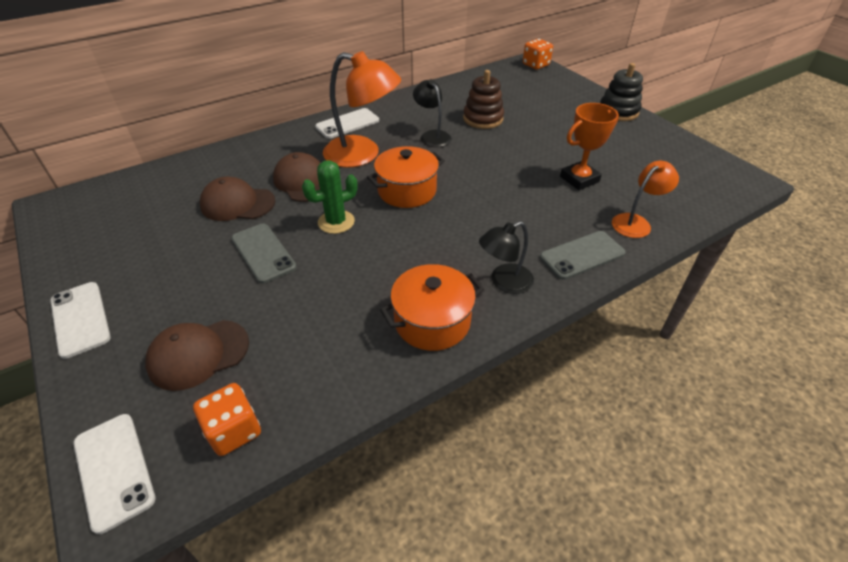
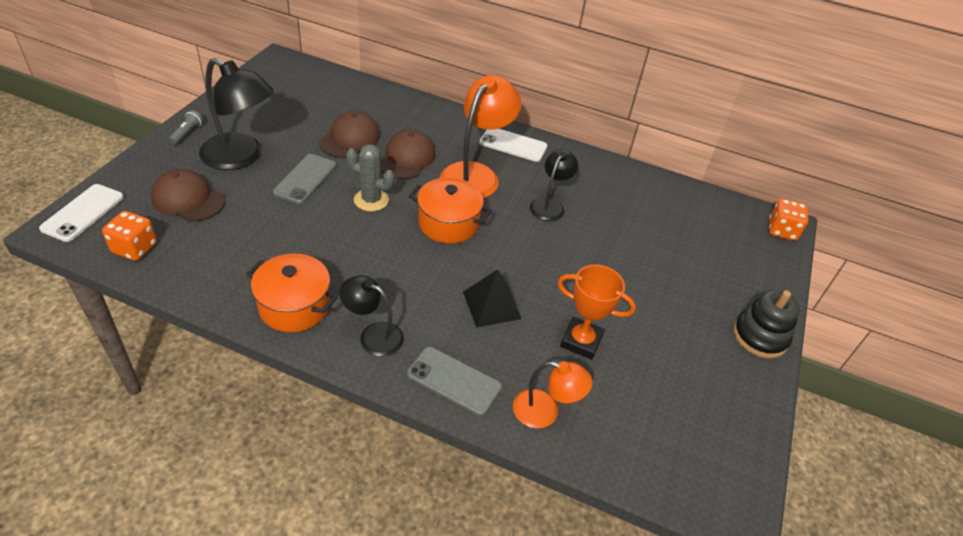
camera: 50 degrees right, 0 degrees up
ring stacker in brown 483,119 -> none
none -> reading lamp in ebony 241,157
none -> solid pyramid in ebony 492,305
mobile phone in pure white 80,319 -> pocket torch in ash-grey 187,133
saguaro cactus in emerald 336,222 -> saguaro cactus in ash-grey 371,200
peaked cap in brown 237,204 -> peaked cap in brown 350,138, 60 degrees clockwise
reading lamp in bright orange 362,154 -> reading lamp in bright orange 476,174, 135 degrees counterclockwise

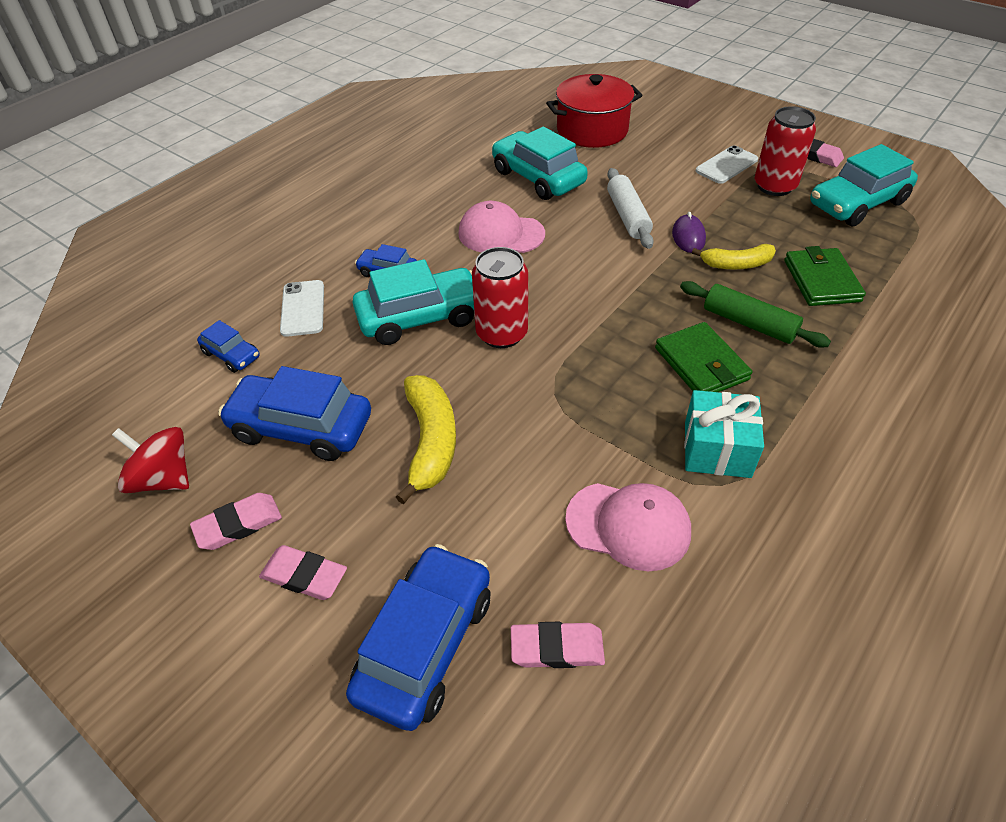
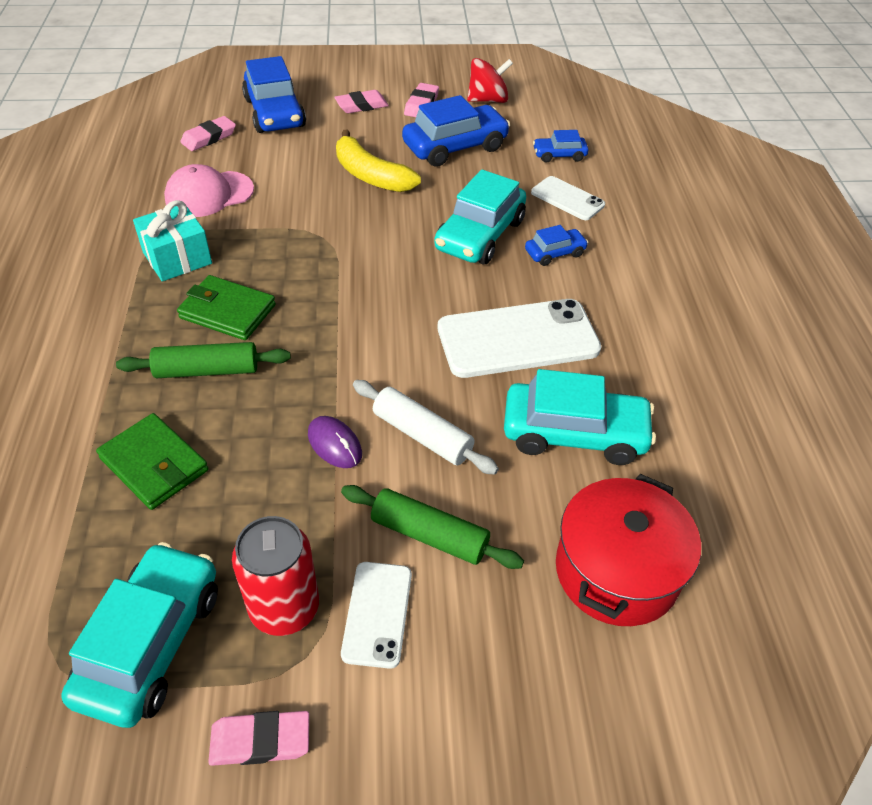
camera: 135 degrees right, 0 degrees up
soda can in scarlet 501,334 -> none
banana fruit in bright yellow 736,264 -> none
none -> rolling pin in emerald 429,535
peaked cap in rose-pink 501,234 -> mobile phone in pure white 518,339

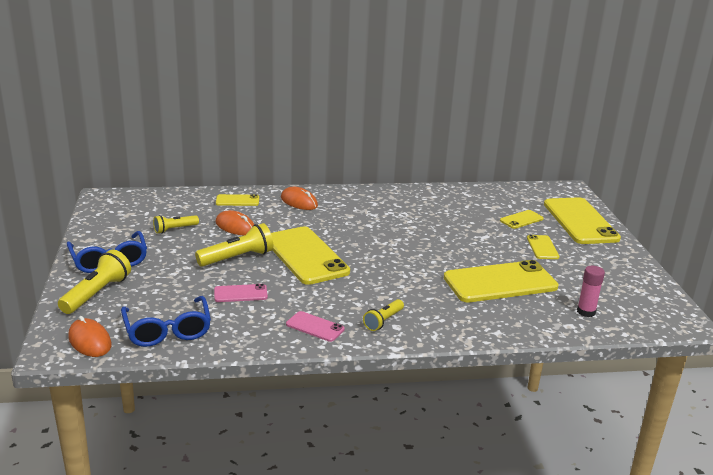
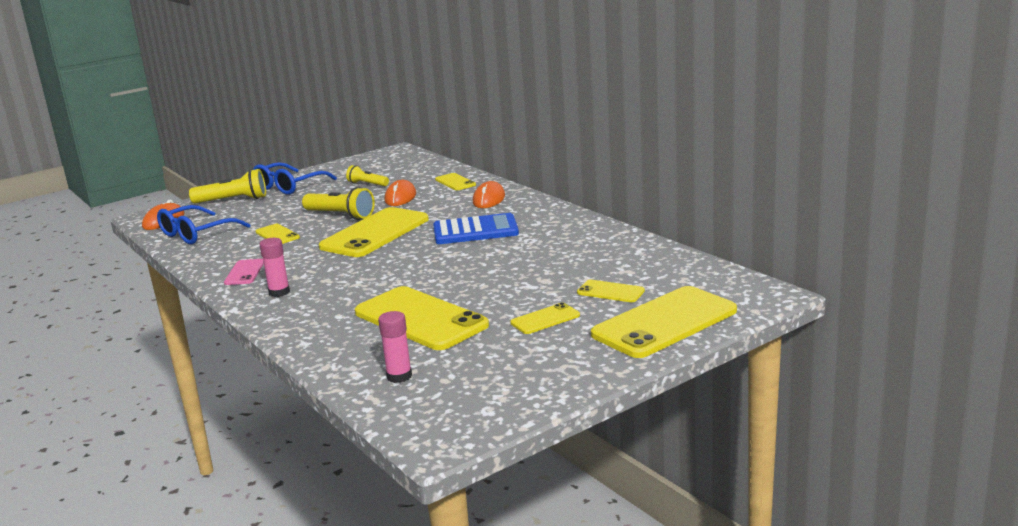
camera: 65 degrees right, 5 degrees down
none -> adding machine in blue 475,231
pocket torch in bright yellow 383,321 -> glue stick in rose-pink 279,292
mobile phone in rose-pink 240,293 -> mobile phone in bright yellow 277,235

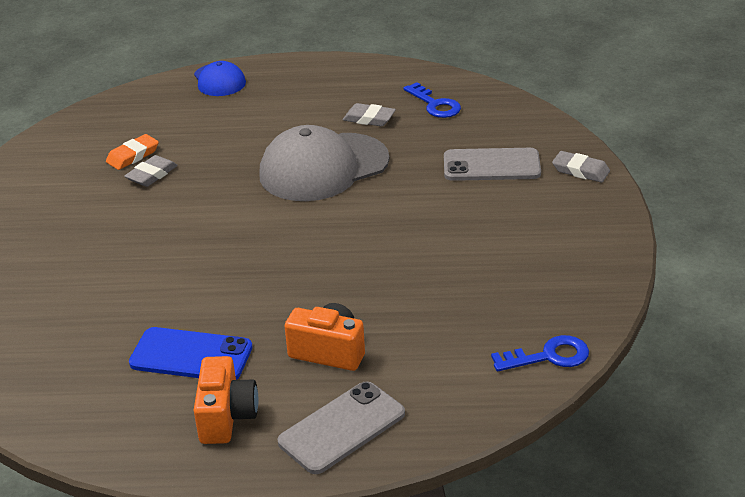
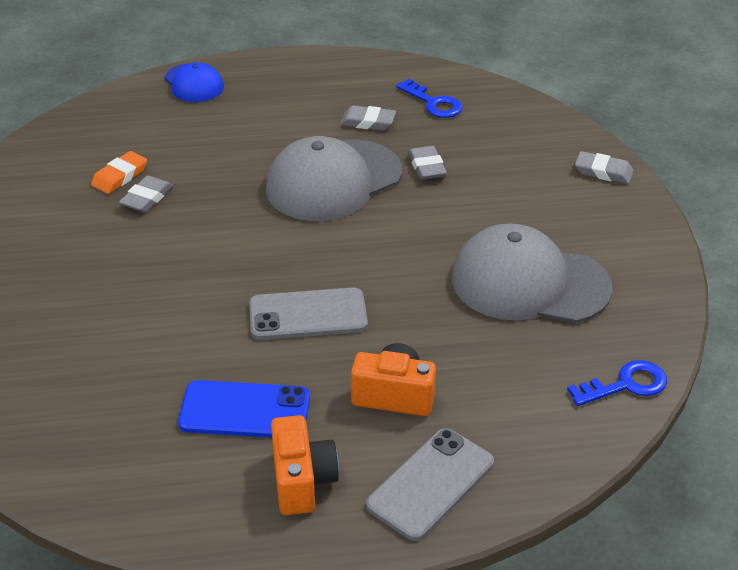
camera: 10 degrees left, 5 degrees up
none -> pencil eraser in ash-grey 427,167
none -> peaked cap in ash-grey 529,283
mobile phone in ash-grey 491,165 -> mobile phone in ash-grey 308,315, move

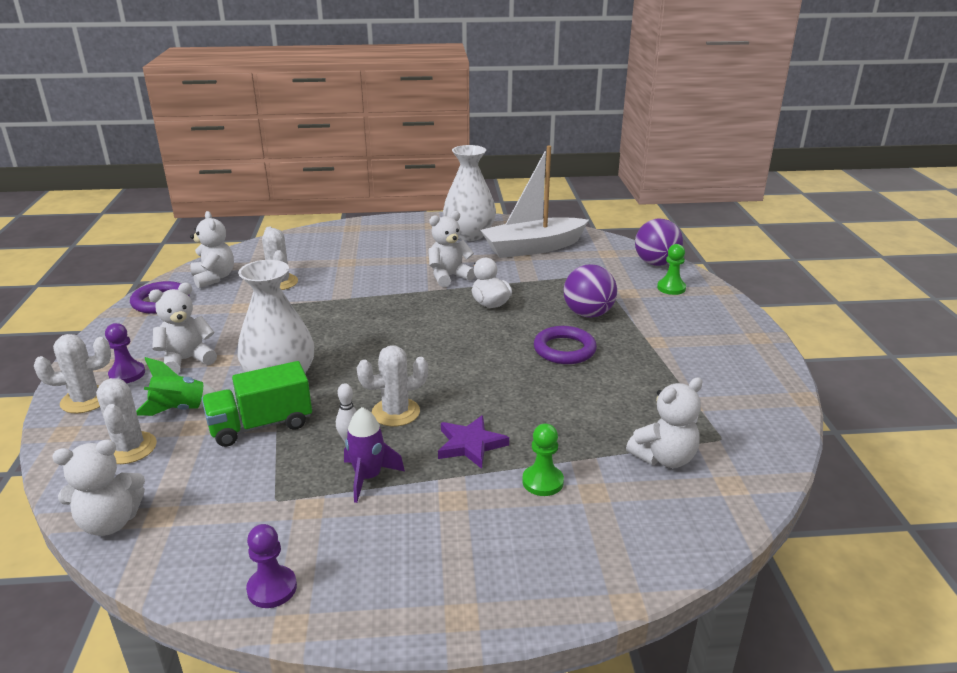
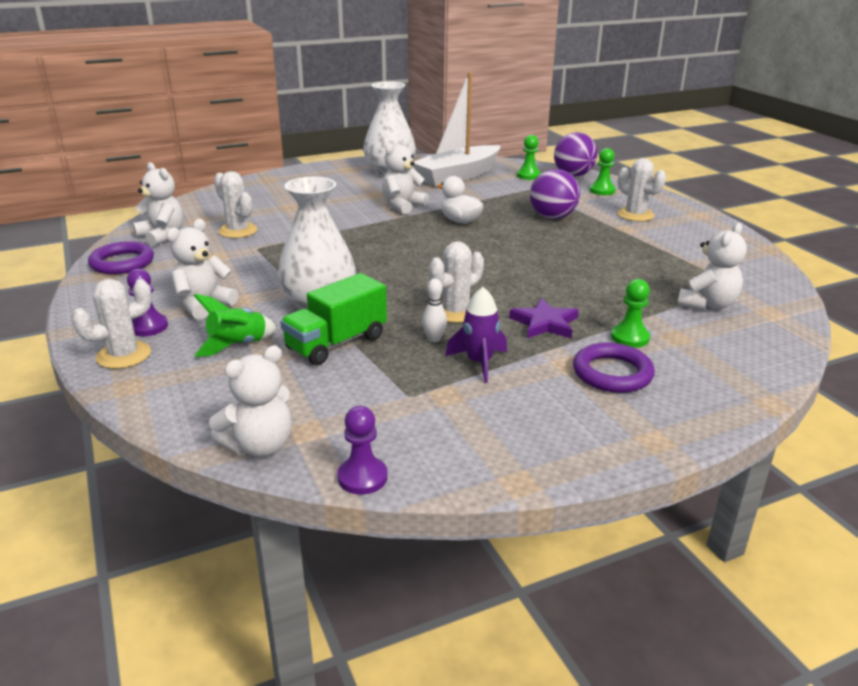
camera: 20 degrees left, 0 degrees up
none -> pawn in emerald 528,175
saguaro cactus in pure white 129,448 -> saguaro cactus in pure white 635,215, move
pawn in purple 272,588 -> pawn in purple 362,477, move
ring in purple 564,349 -> ring in purple 612,373, move

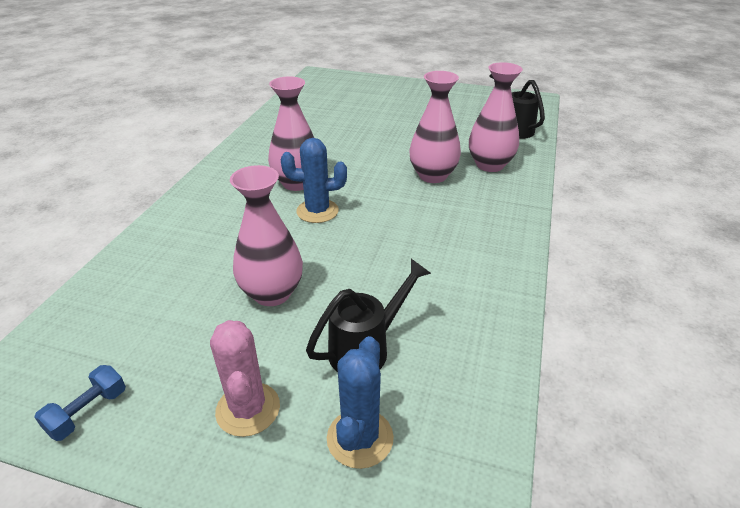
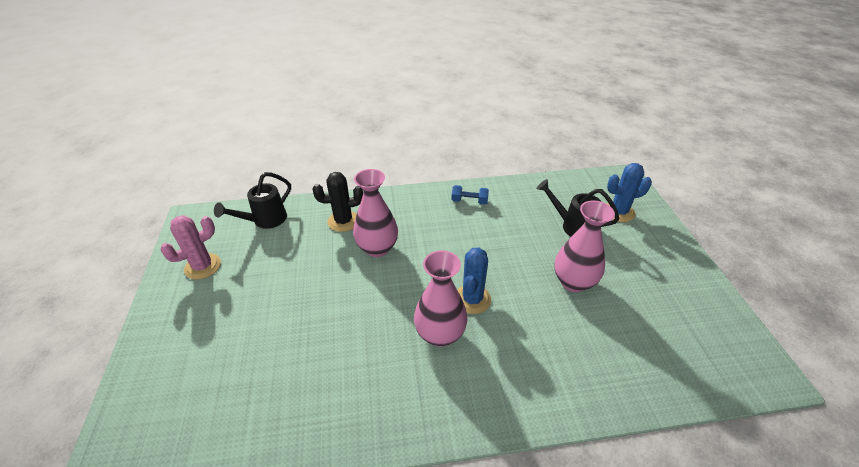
camera: 115 degrees left, 5 degrees up
hand weight in blue 88,412 -> hand weight in blue 469,201, move
saguaro cactus in rose-pink 248,409 -> saguaro cactus in rose-pink 203,266, move
vase in rose-pink 490,165 -> saguaro cactus in ebony 343,221
saguaro cactus in blue 317,211 -> saguaro cactus in blue 472,299, 45 degrees clockwise

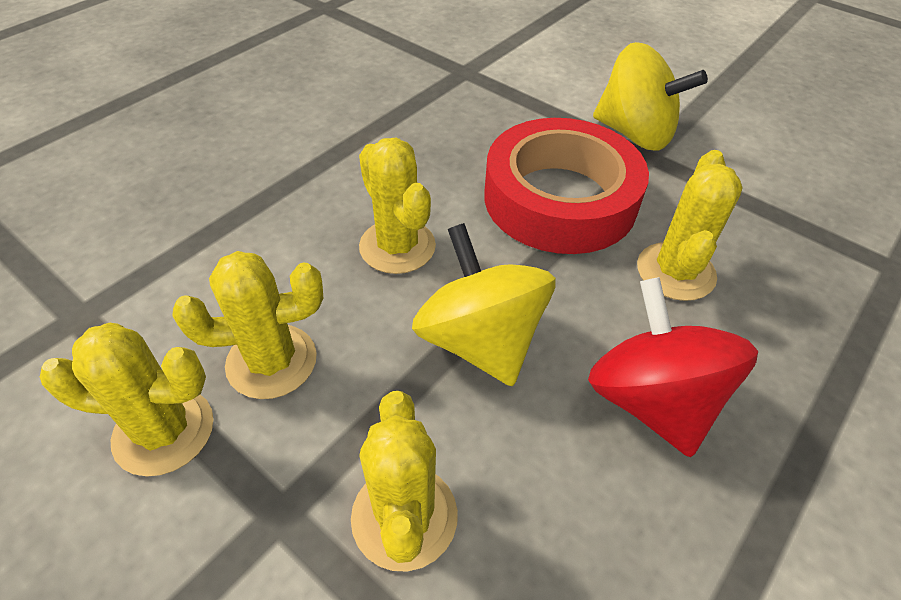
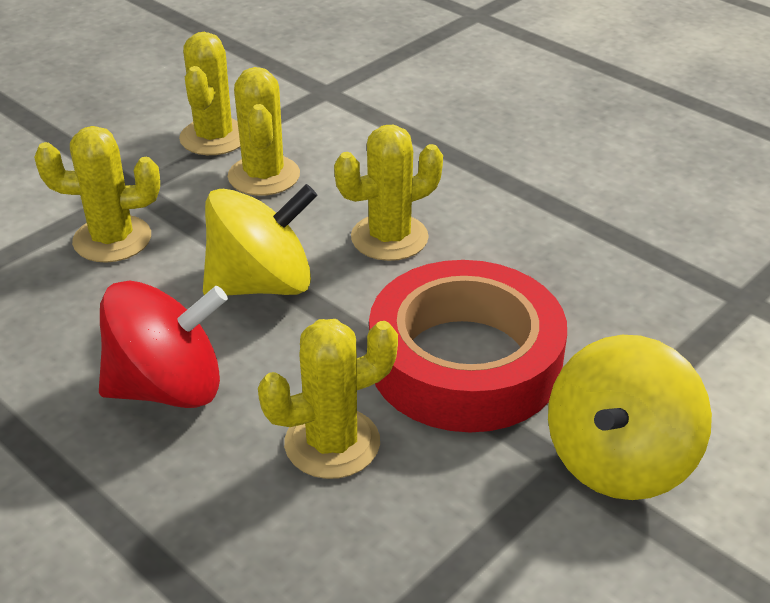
camera: 95 degrees right, 10 degrees down
saguaro cactus in bright yellow 675,272 -> saguaro cactus in bright yellow 332,443, 45 degrees counterclockwise

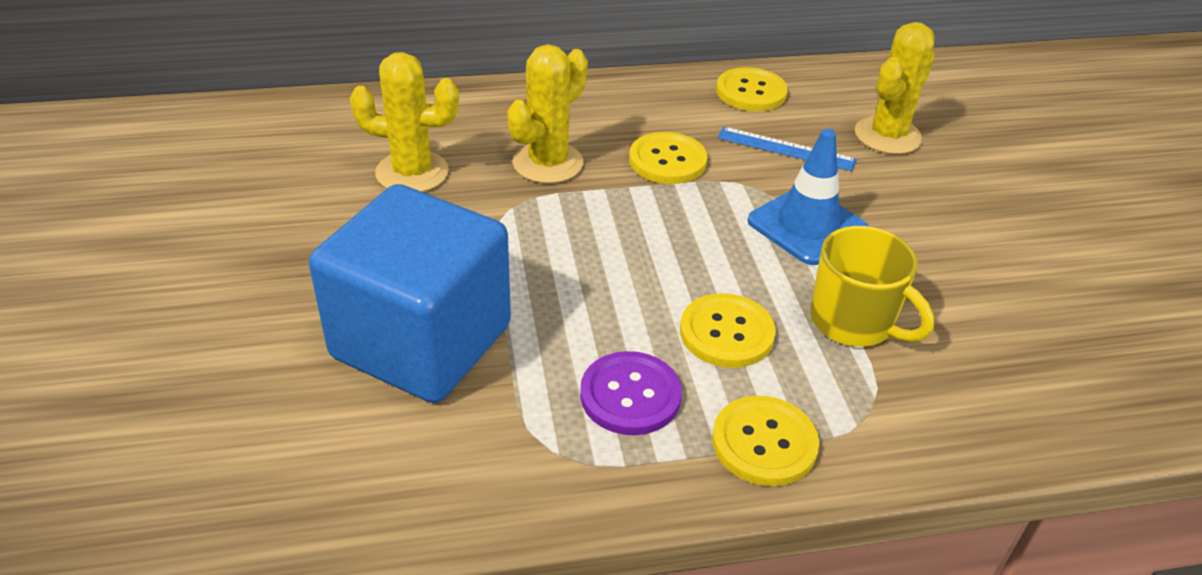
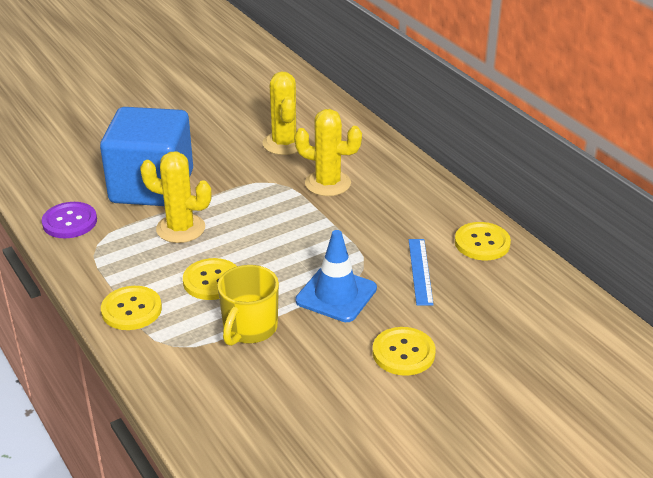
camera: 70 degrees right, 5 degrees down
button in purple 630,395 -> button in purple 70,222, move
button in bright yellow 667,160 -> button in bright yellow 403,353, move
saguaro cactus in bright yellow 887,136 -> saguaro cactus in bright yellow 180,228, move

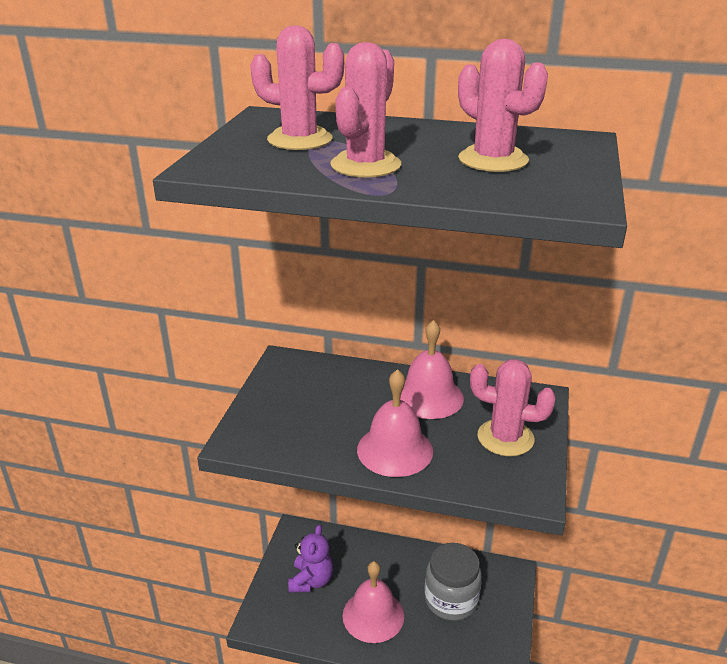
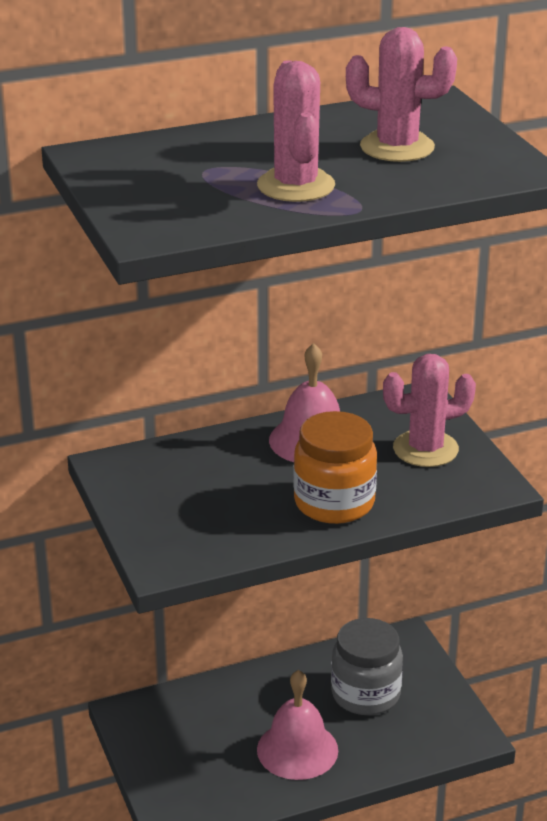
camera: 35 degrees left, 0 degrees up
saguaro cactus in rose-pink 300,139 -> none
teddy bear in purple 311,580 -> none
bell in rose-pink 395,450 -> jam jar in bright orange 334,503

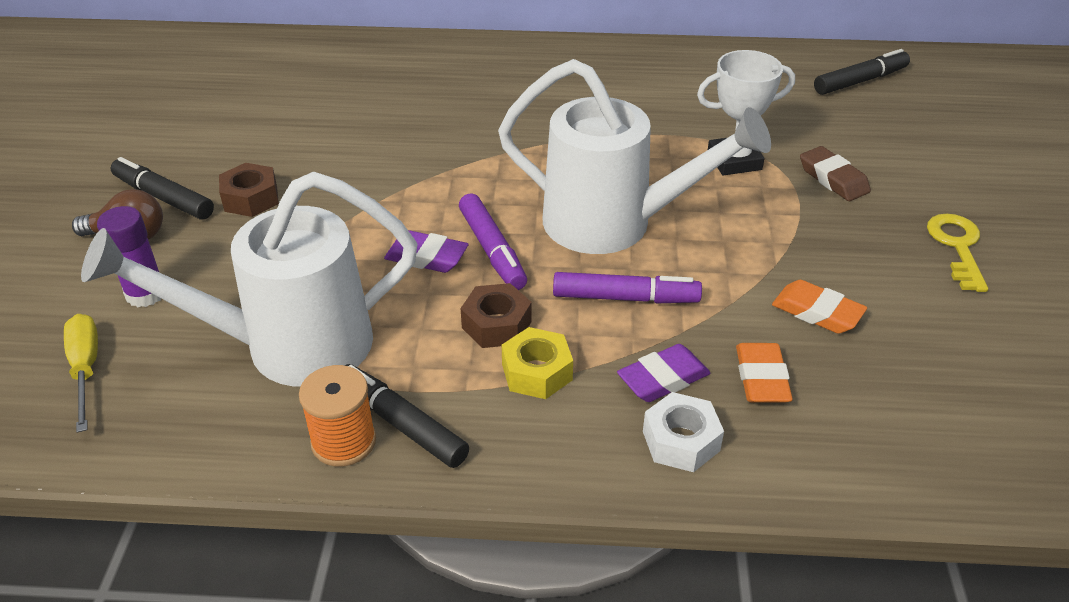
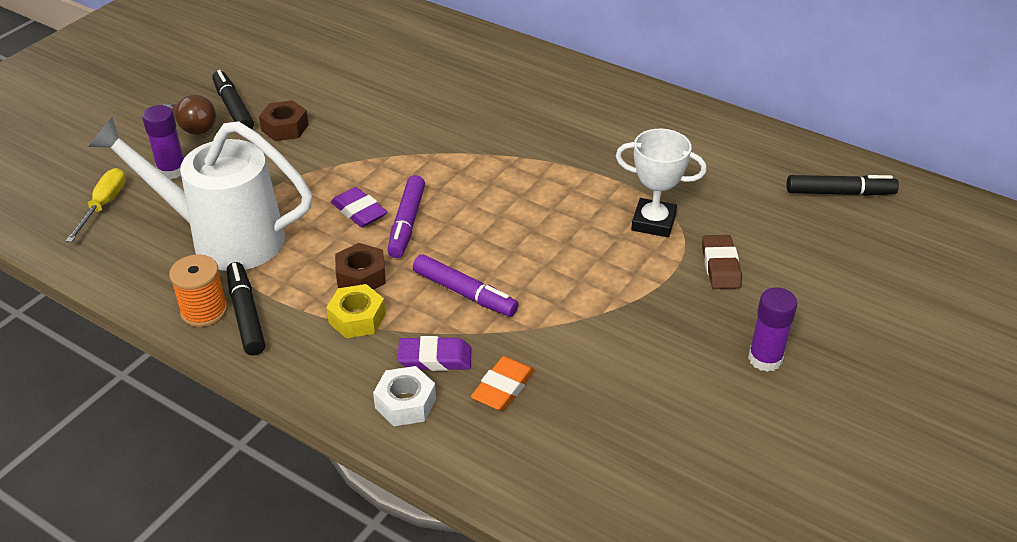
camera: 30 degrees right, 0 degrees up
watering can in pure white 612,224 -> none
pencil eraser in bright orange 817,312 -> none
key in bright yellow 957,247 -> glue stick in purple 765,359

